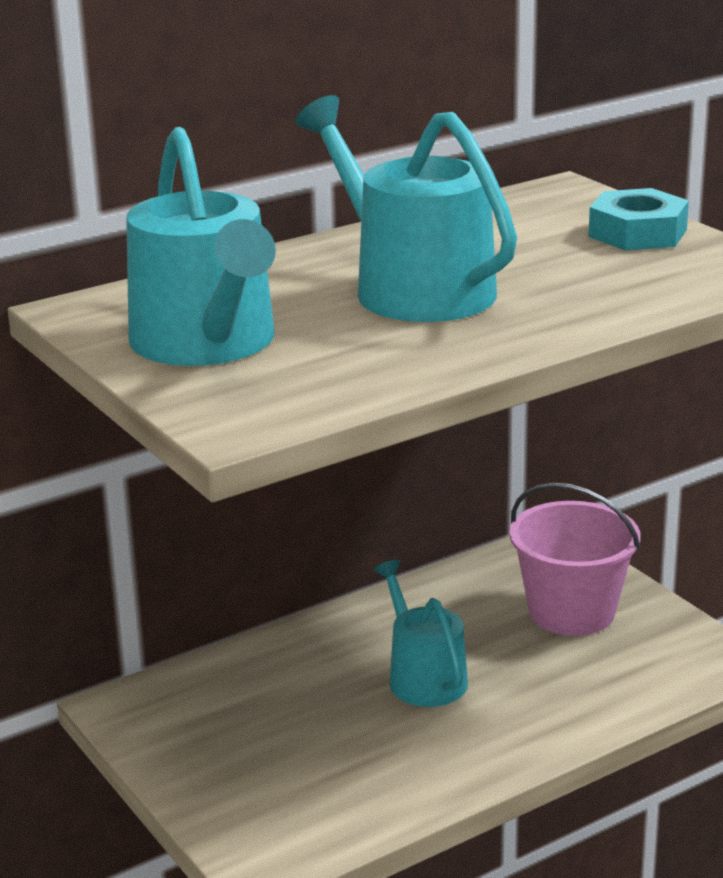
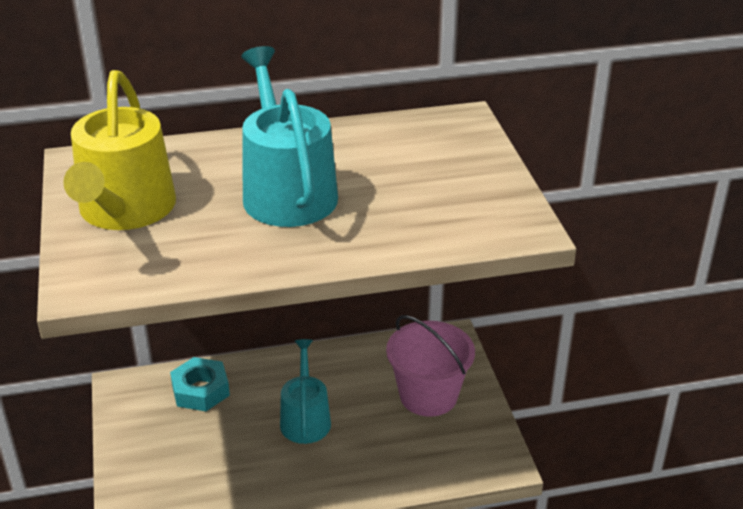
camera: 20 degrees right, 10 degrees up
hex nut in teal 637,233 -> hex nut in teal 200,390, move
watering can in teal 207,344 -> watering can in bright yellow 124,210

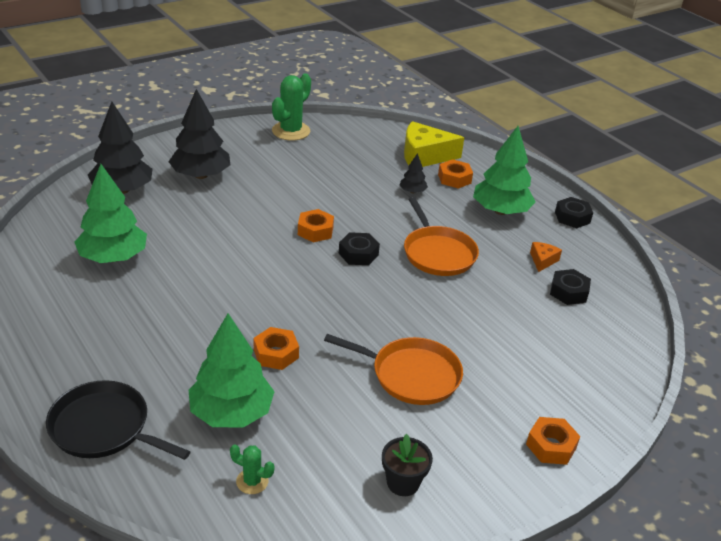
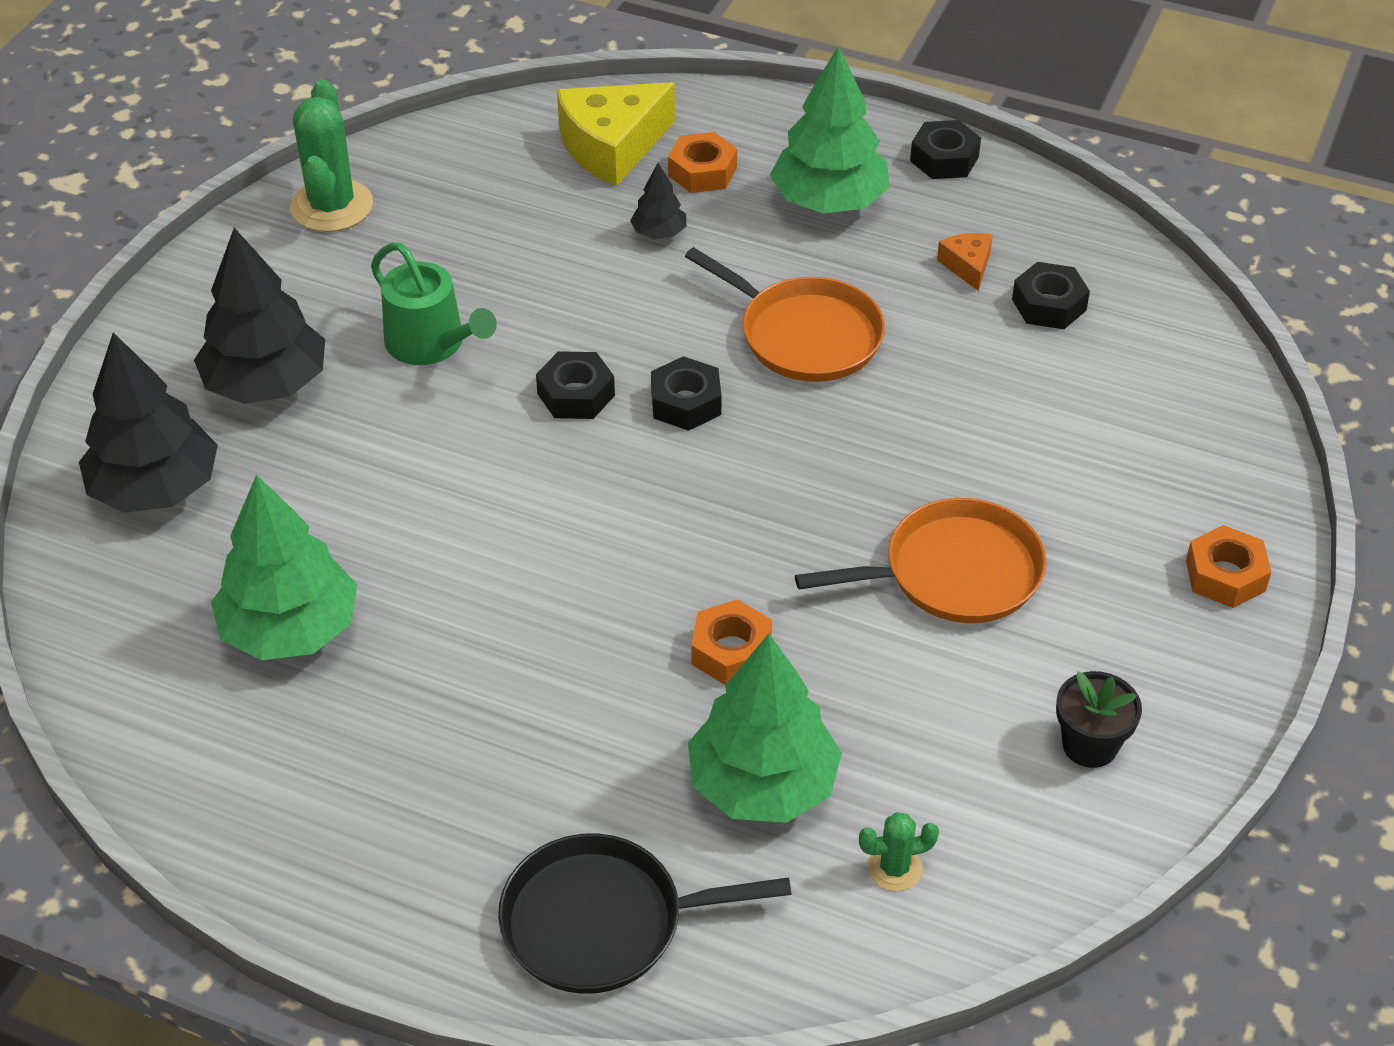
camera: 30 degrees left, 10 degrees up
none -> watering can in emerald 431,343
hex nut in bright orange 315,231 -> hex nut in ebony 576,394

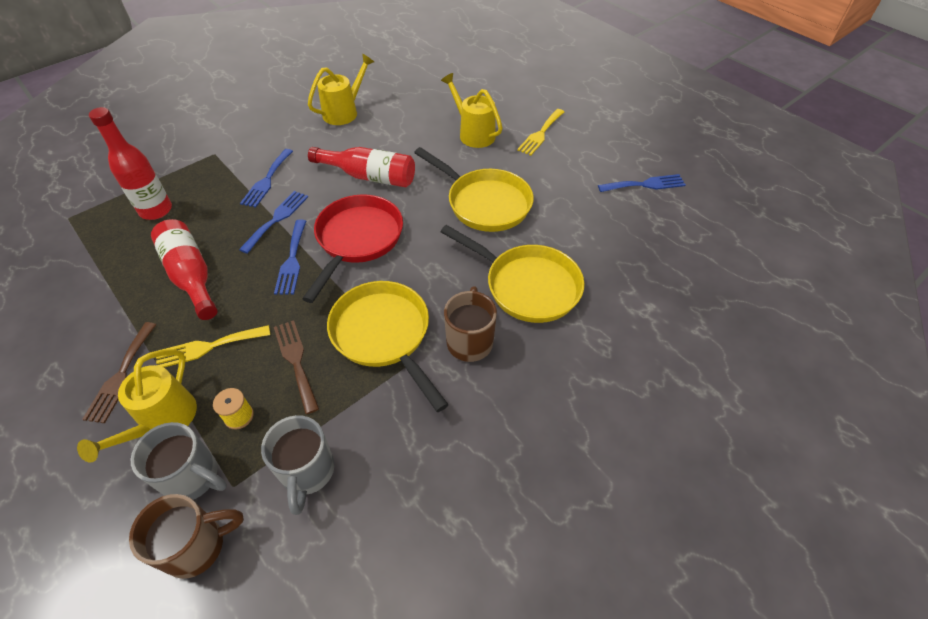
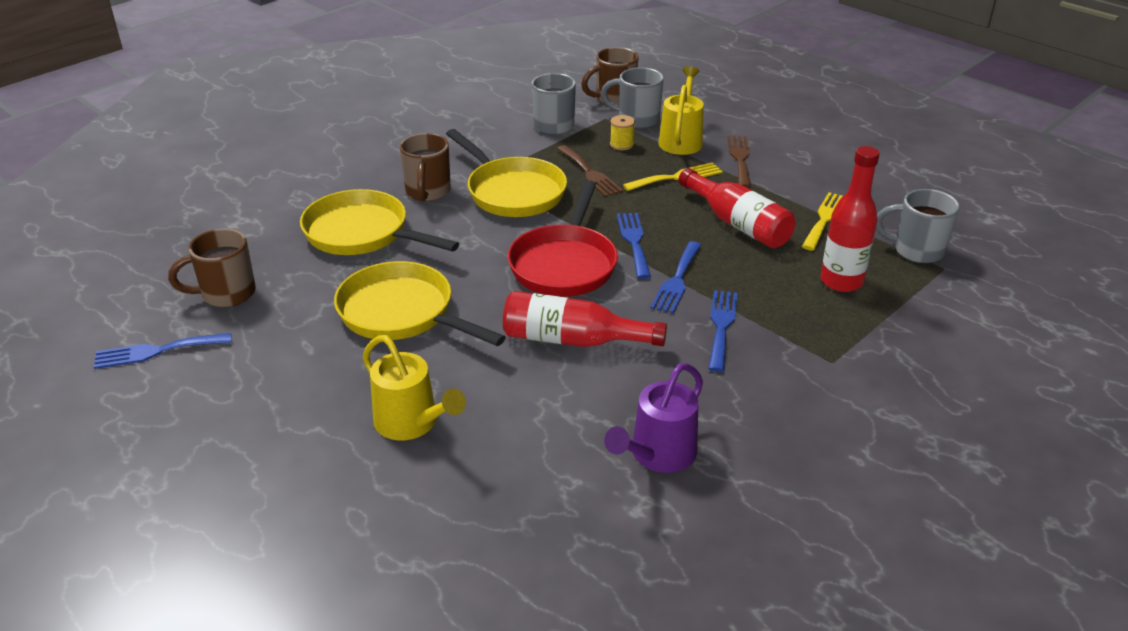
camera: 175 degrees right, 15 degrees down
none -> mug in brown 226,294
none -> mug in ash-grey 916,250
dinner fork in bright yellow 540,134 -> dinner fork in bright yellow 825,219, move
watering can in bright yellow 344,112 -> watering can in purple 657,455

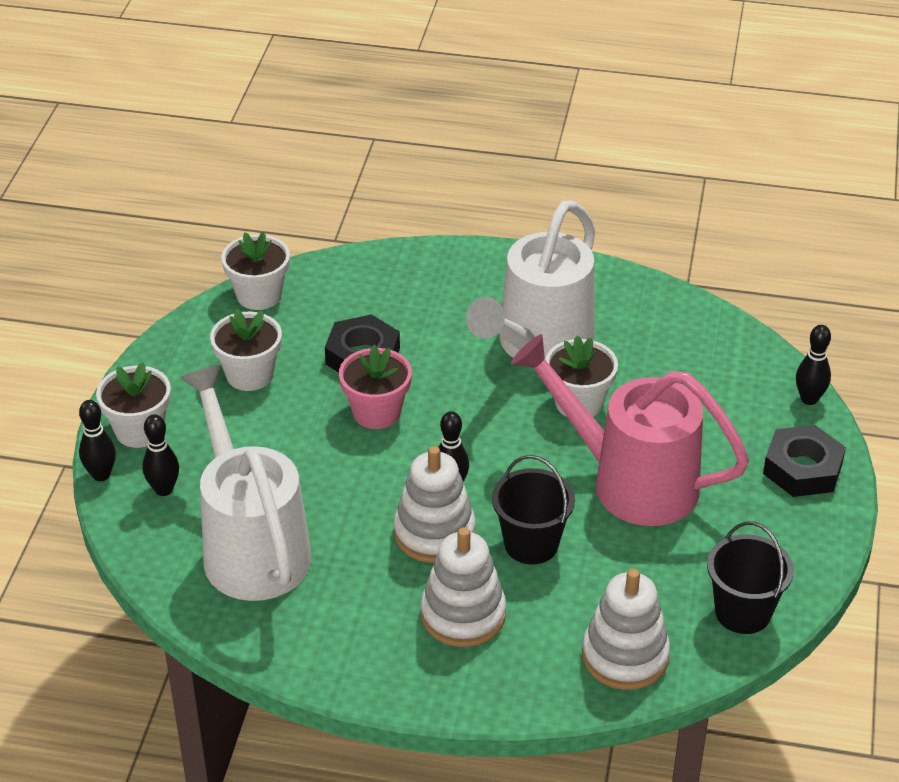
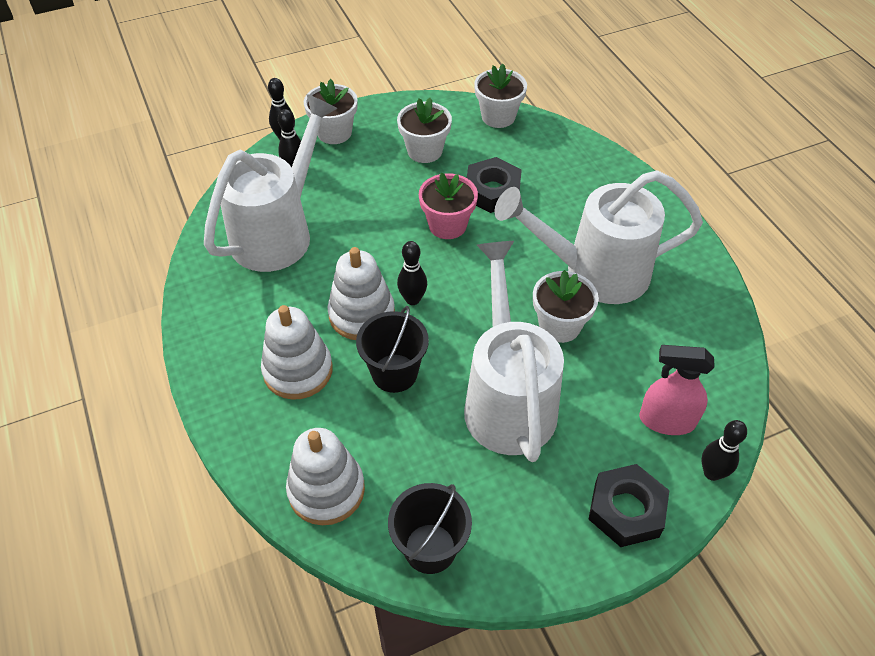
camera: 55 degrees right, 10 degrees up
none -> spray bottle in rose-pink 666,420
watering can in rose-pink 630,481 -> watering can in pure white 507,399

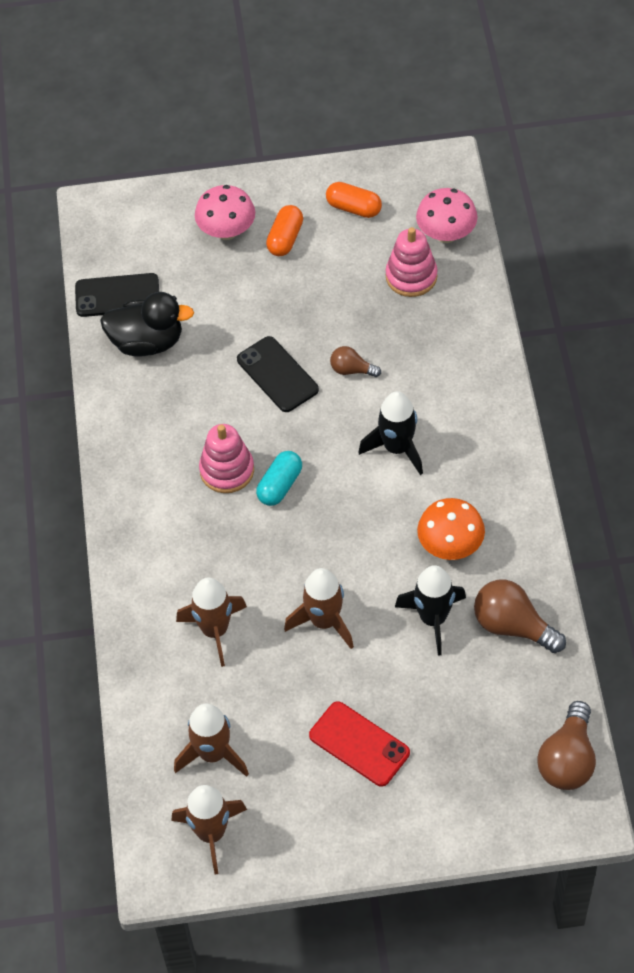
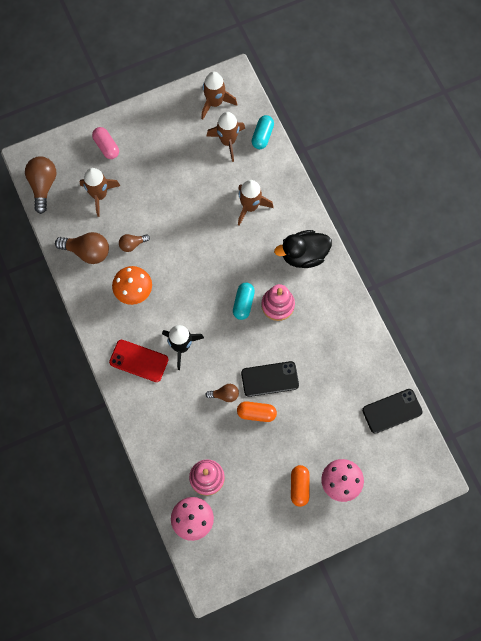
camera: 160 degrees right, 15 degrees up
none -> pill shape in rose-pink 106,146
none -> pill shape in teal 262,136
toy duck in ebony 147,342 -> toy duck in ebony 303,255, move
toy rocket in brown 324,621 -> toy rocket in brown 99,195, move
mobile phone in scarlet 359,744 -> mobile phone in scarlet 139,361, move
pill shape in bright orange 353,208 -> pill shape in bright orange 256,413, move
toy rocket in ebony 433,619 -> bulb in brown 132,244
mobile phone in ebony 277,375 -> mobile phone in ebony 270,379, 45 degrees counterclockwise

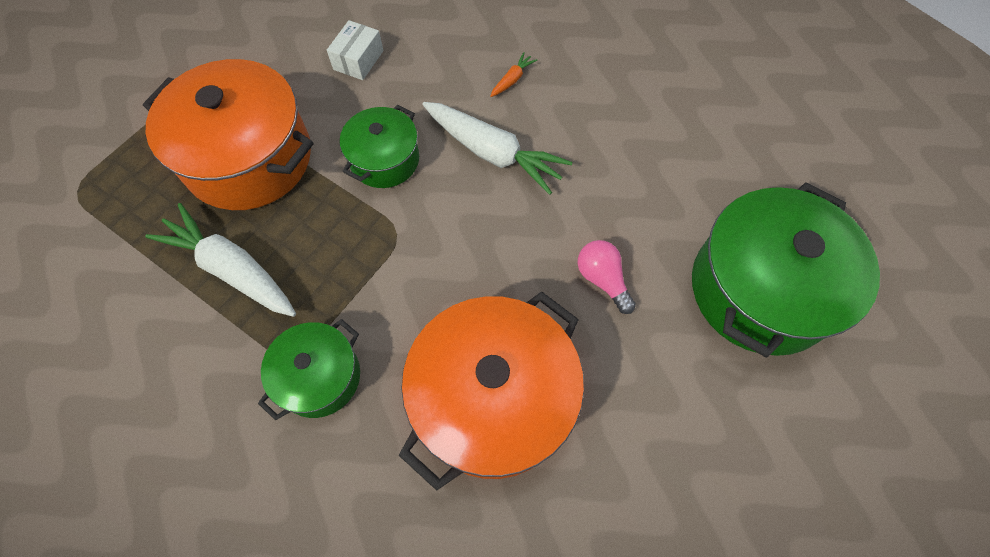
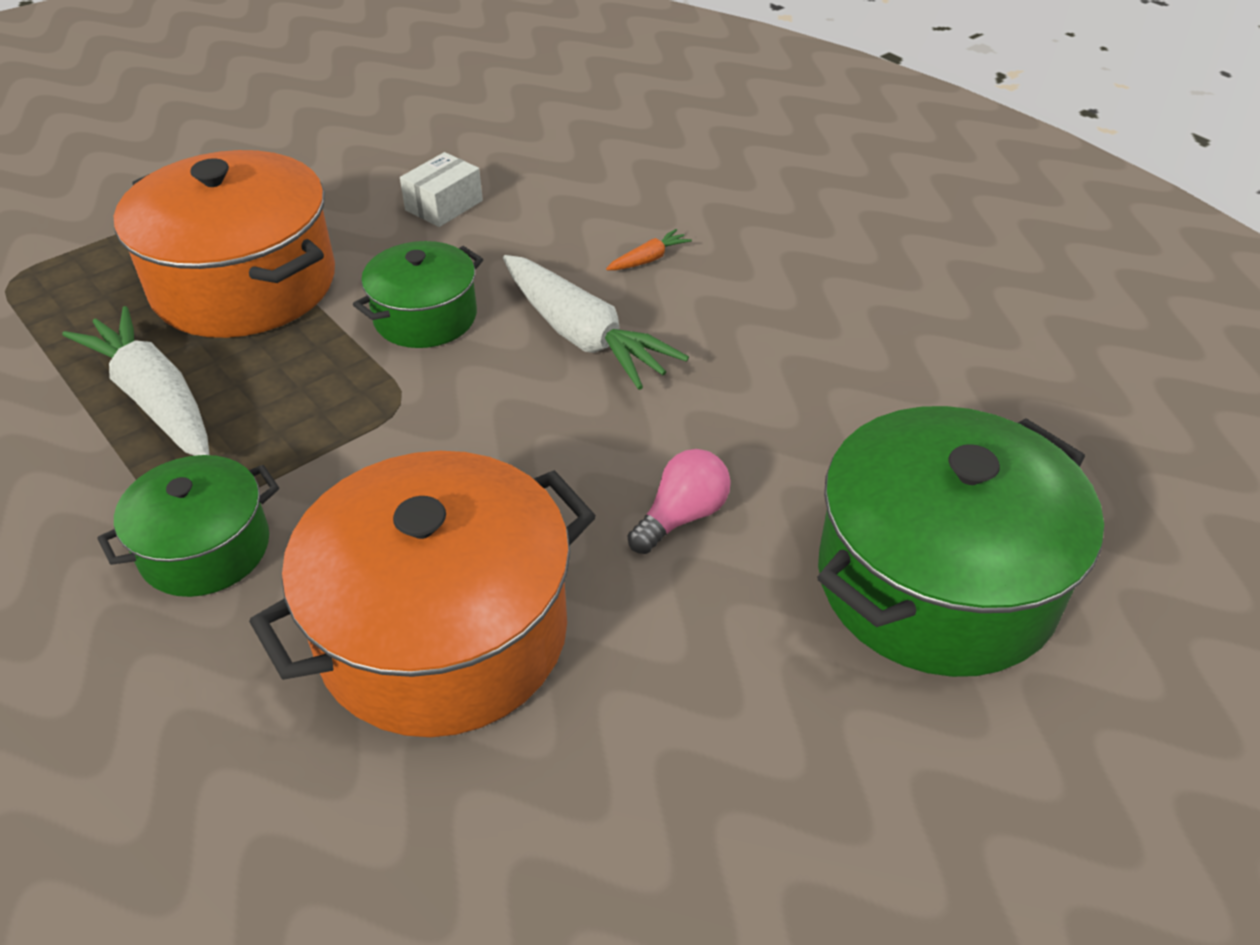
camera: 15 degrees right, 20 degrees down
bulb in rose-pink 602,279 -> bulb in rose-pink 682,516, 60 degrees clockwise

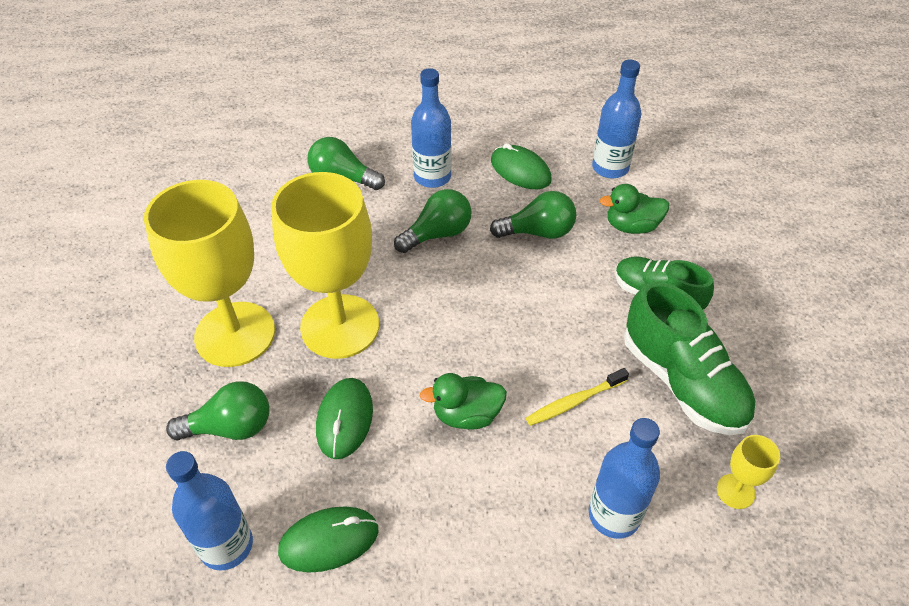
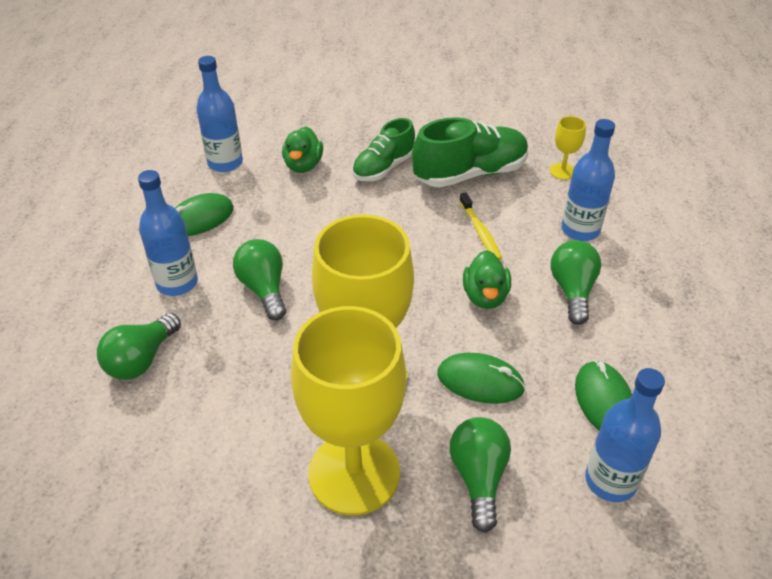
camera: 80 degrees left, 5 degrees down
bulb in emerald 538,232 -> bulb in emerald 572,291, move

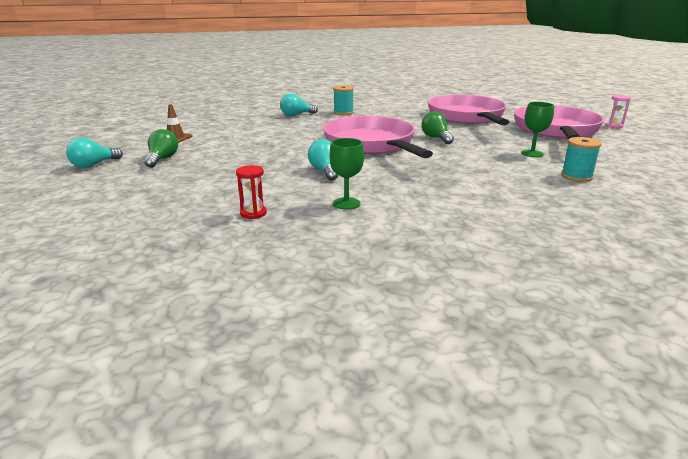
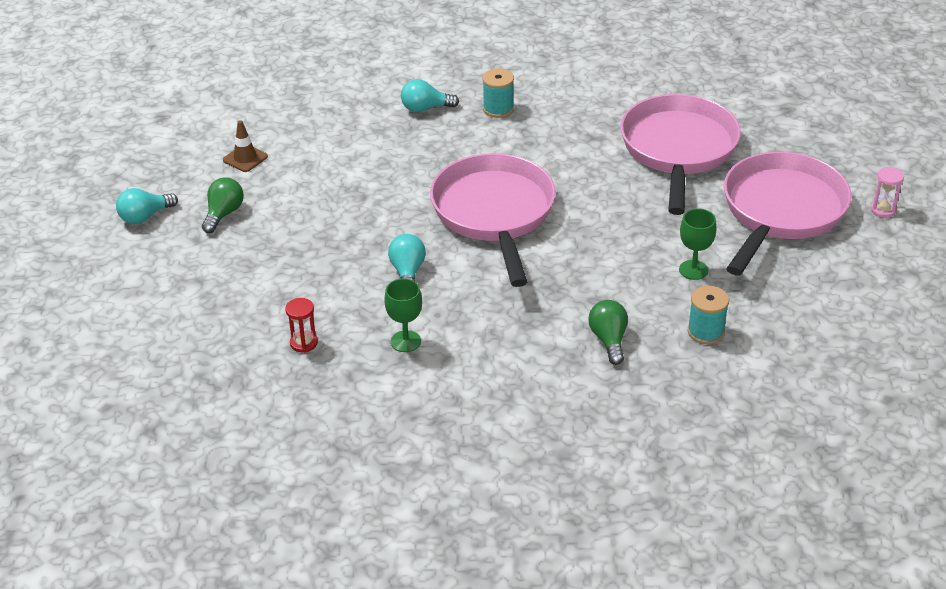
camera: 15 degrees right, 15 degrees up
bulb in emerald 436,138 -> bulb in emerald 609,340, move

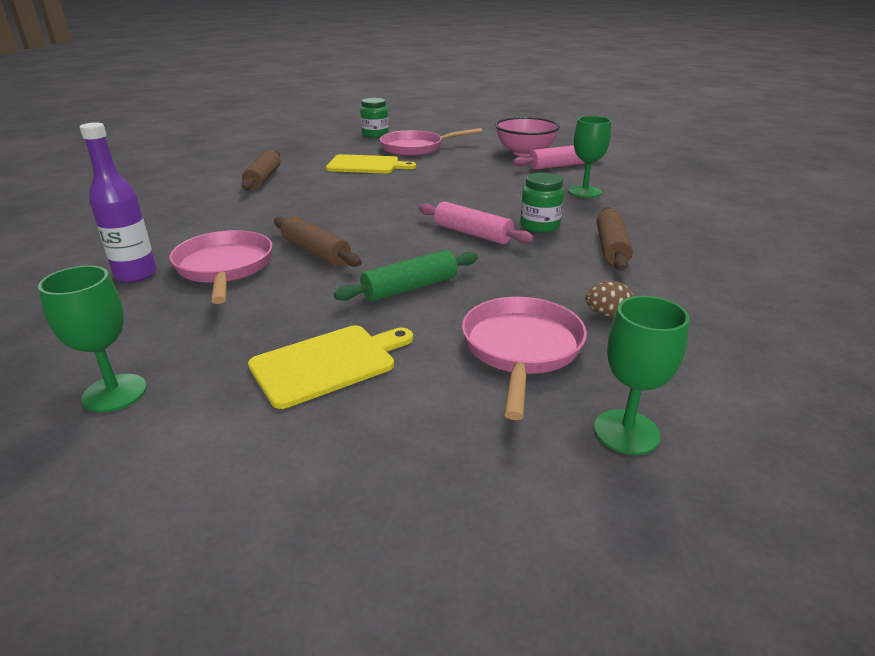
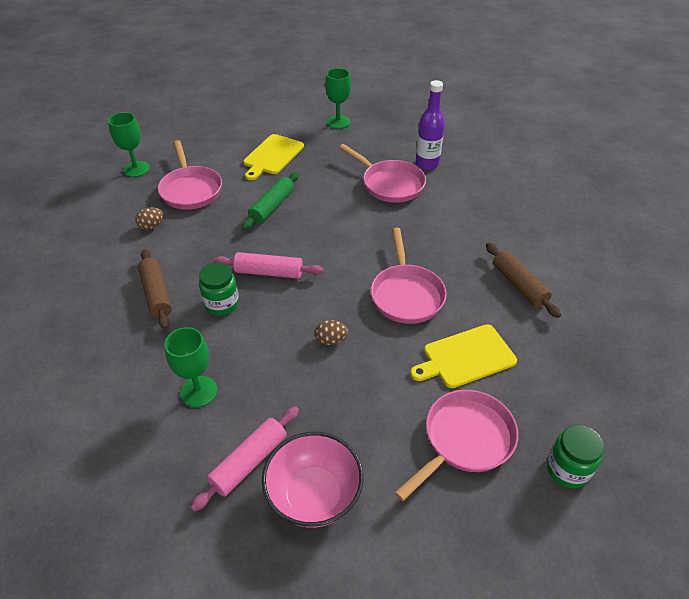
camera: 150 degrees right, 15 degrees up
rolling pin in brown 316,252 -> none
none -> egg in brown 331,340
none -> pan in rose-pink 406,294

